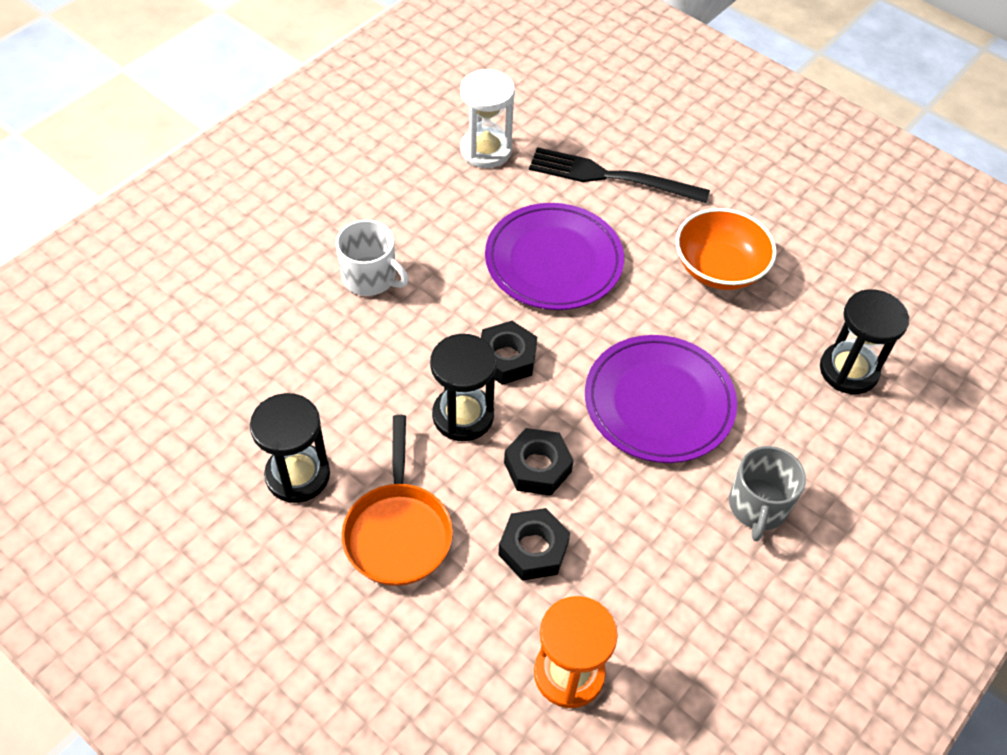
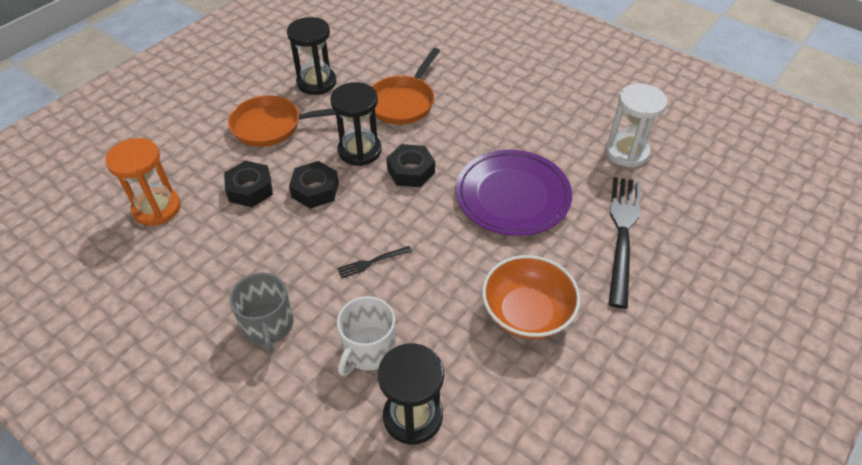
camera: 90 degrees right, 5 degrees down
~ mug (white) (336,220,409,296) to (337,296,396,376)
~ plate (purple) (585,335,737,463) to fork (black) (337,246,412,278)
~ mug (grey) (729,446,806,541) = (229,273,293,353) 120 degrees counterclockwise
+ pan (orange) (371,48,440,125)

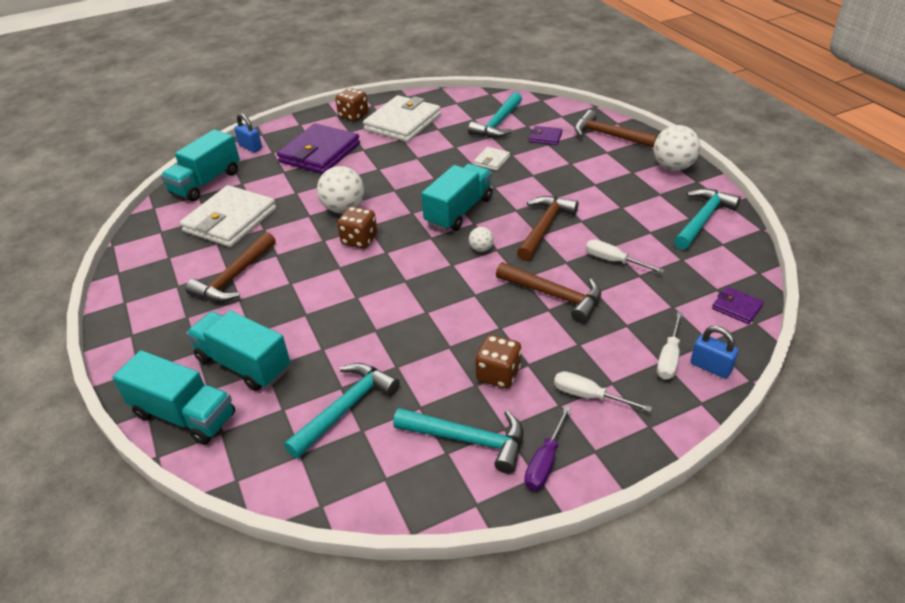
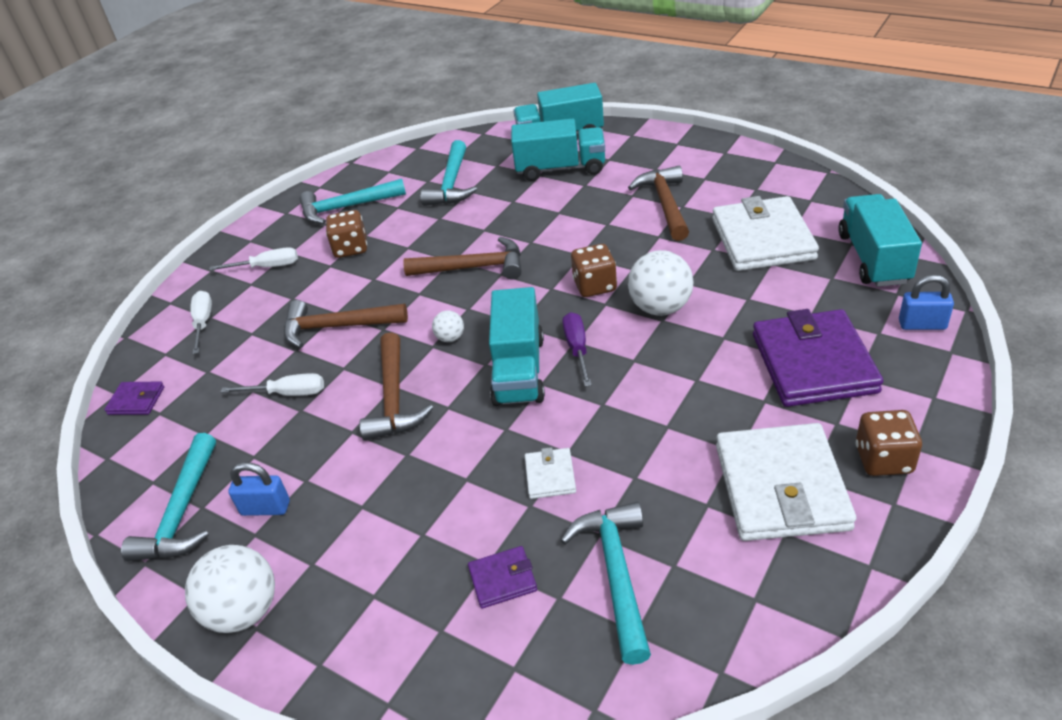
camera: 150 degrees right, 0 degrees up
~ screwdriver (purple) (524,406,571,490) to (562,312,592,387)
~ hammer (brown) (574,110,658,148) to (403,237,522,279)
~ padlock (blue) (691,326,738,378) to (228,462,290,516)

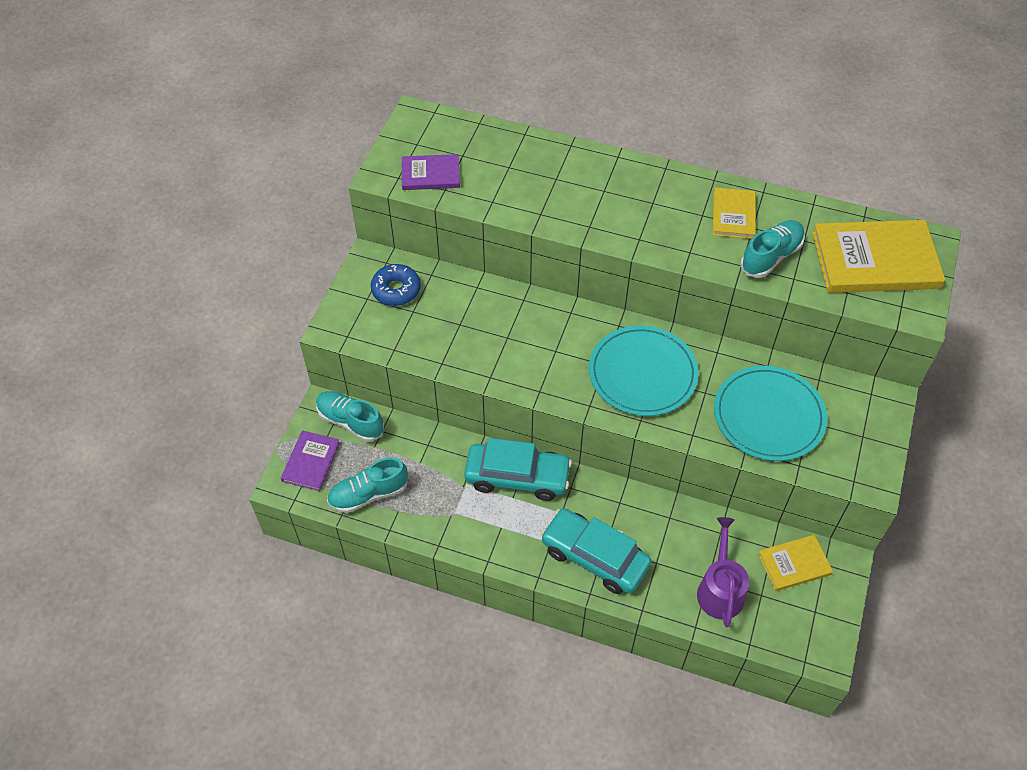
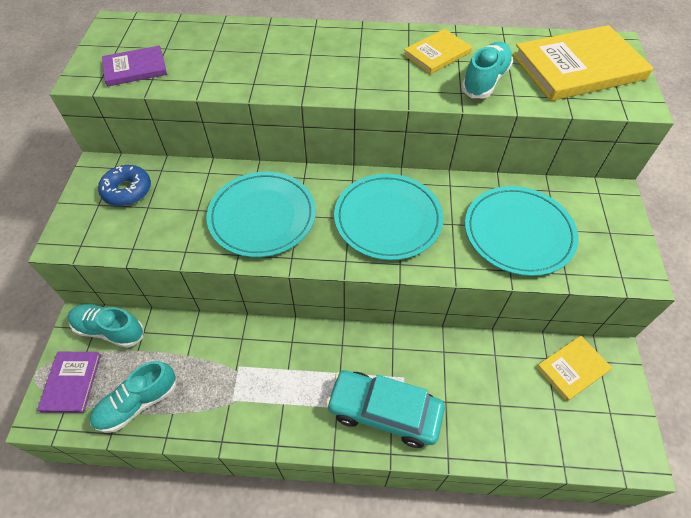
camera: 15 degrees left, 0 degrees up
- car (turquoise) (464,438,572,501)
- watering can (purple) (697,517,749,627)
~ book (yellow) (713,188,756,239) = (403,29,472,74) 60 degrees clockwise
+ plate (turquoise) (207,172,316,257)

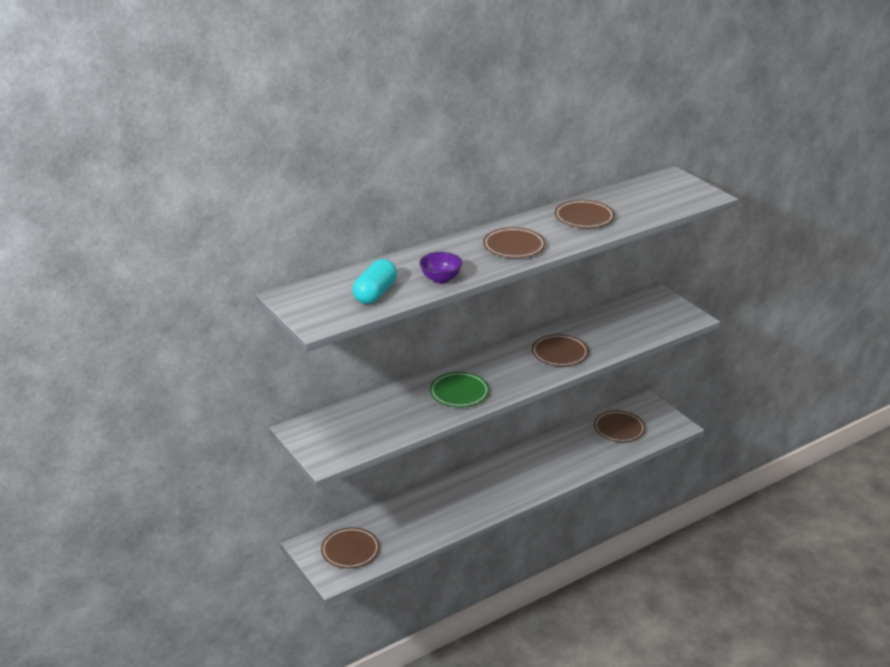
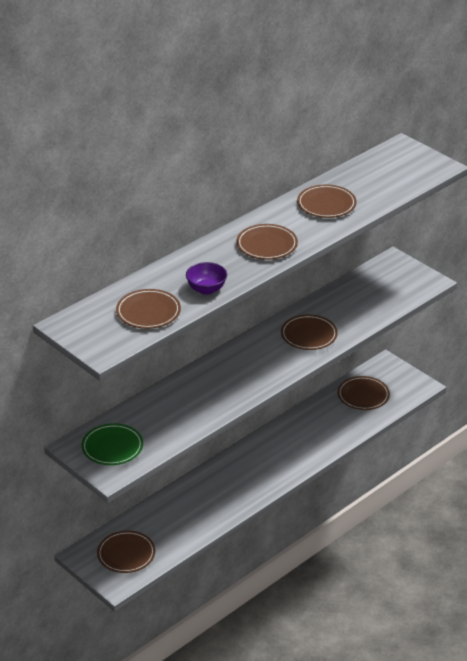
camera: 10 degrees left, 5 degrees up
~ capsule (turquoise) (353,259,397,304) to plate (brown) (116,289,181,329)
~ plate (green) (430,372,489,407) to (81,423,143,465)

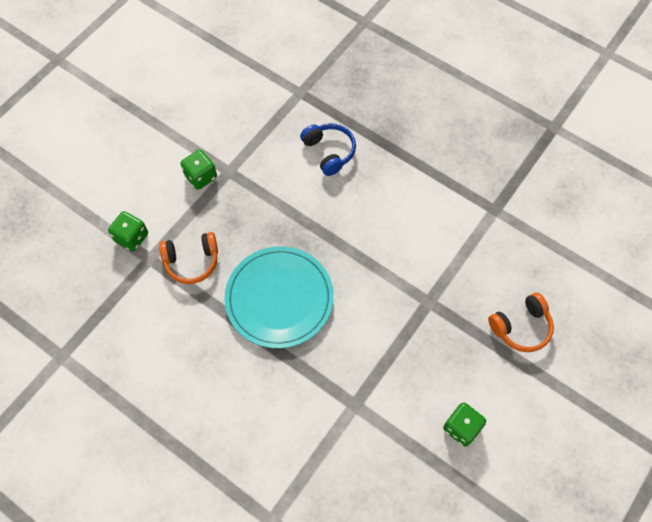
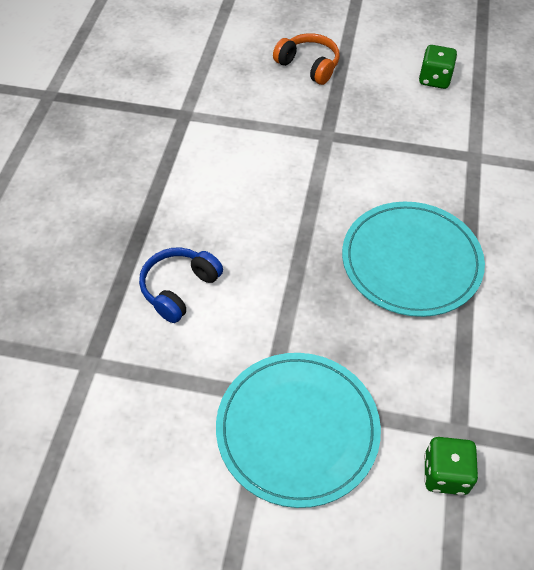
camera: 115 degrees left, 10 degrees down
- headphones (orange) (159,232,218,284)
~ dice (green) (180,150,217,190) to plate (turquoise) (216,353,381,508)

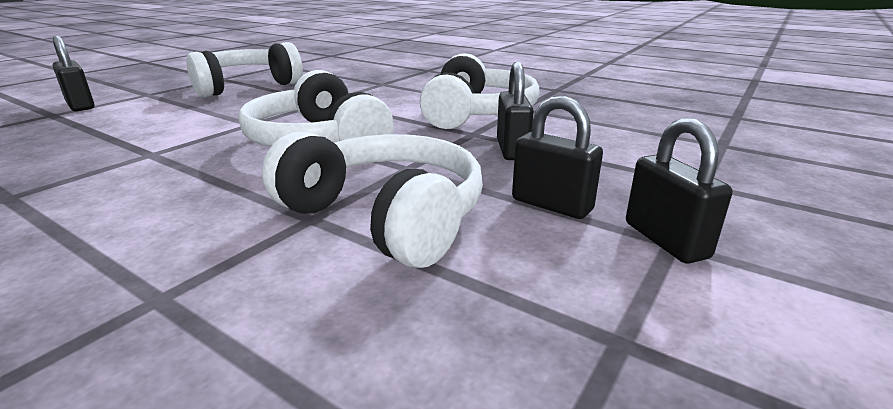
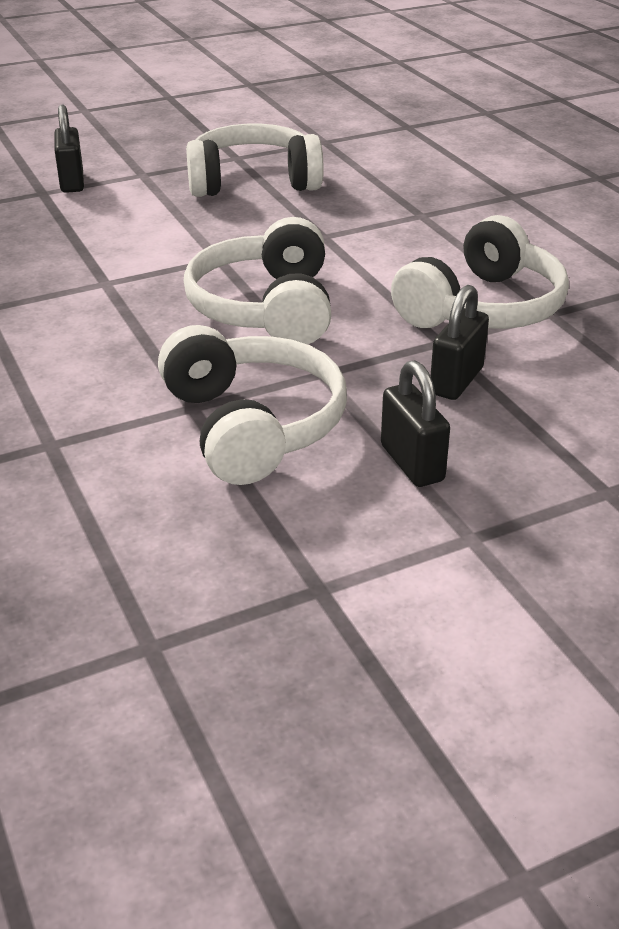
camera: 30 degrees right, 10 degrees up
- padlock (black) (626,118,732,264)

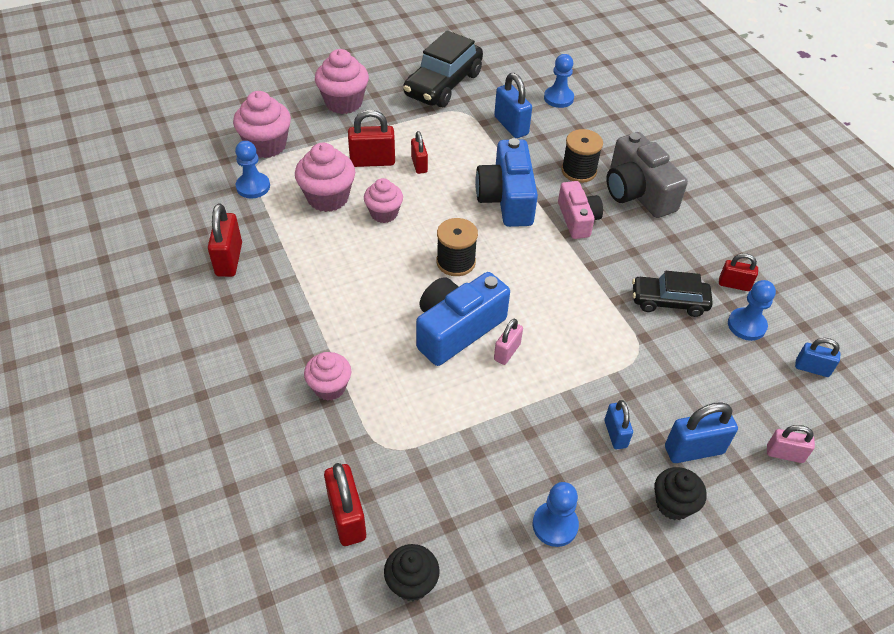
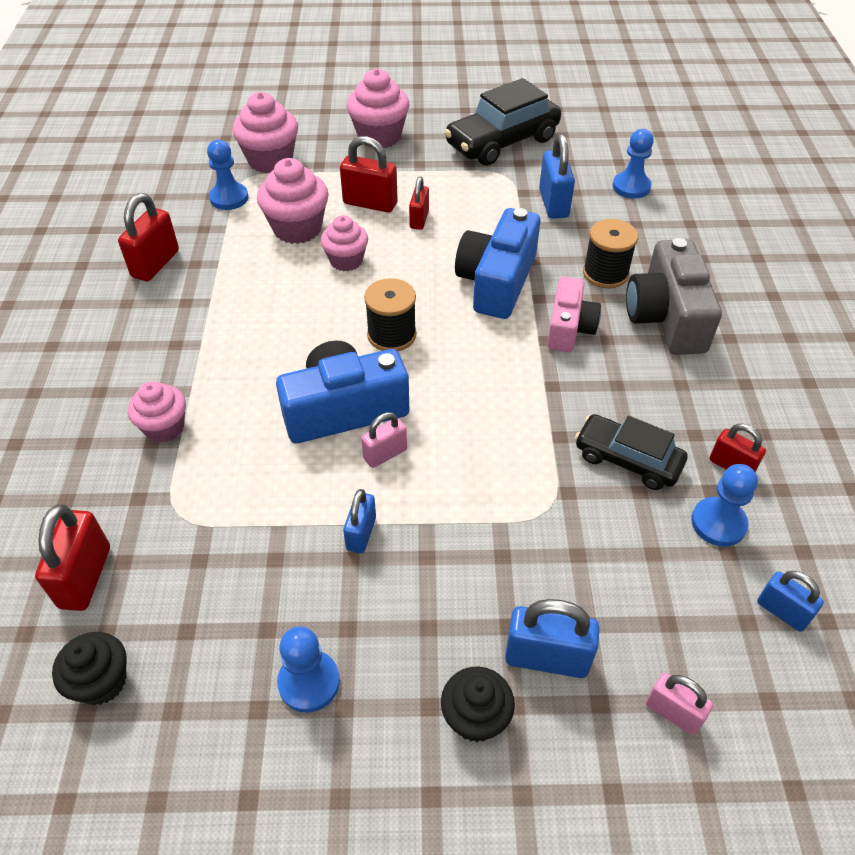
camera: 25 degrees right, 0 degrees up
~ padlock (blue) (604,400,633,449) to (343,489,376,553)

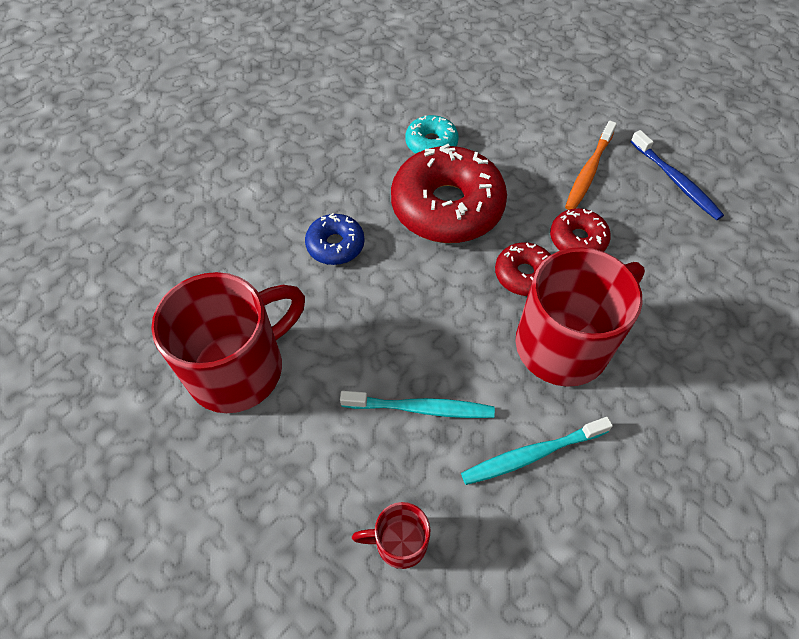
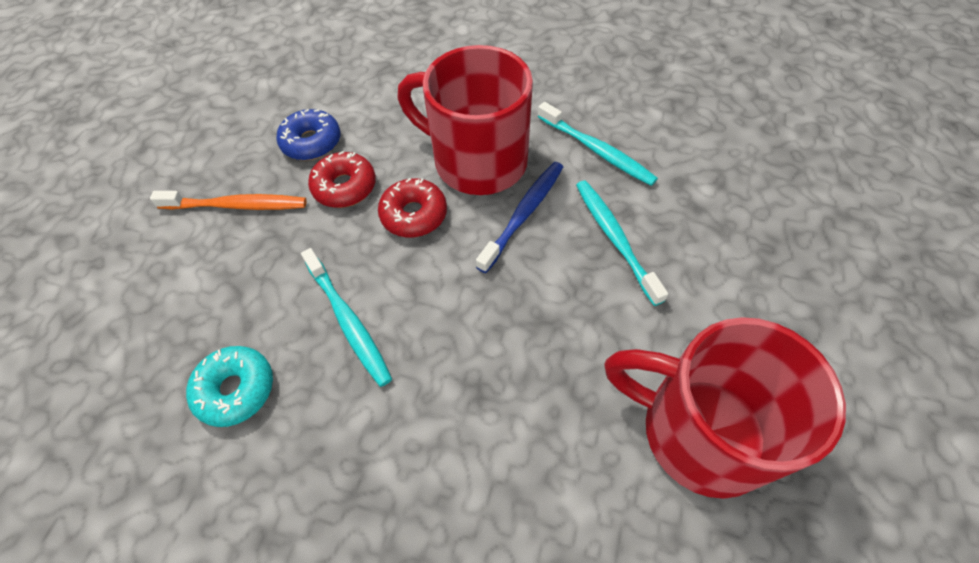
camera: 115 degrees left, 0 degrees up
~ donut (blue) (305,213,365,265) to (276,109,340,160)
- mug (red) (352,502,431,569)
~ donut (red) (391,144,507,243) to toothbrush (turquoise) (301,248,392,387)
~ toothbrush (blue) (631,130,724,220) to (476,162,563,273)

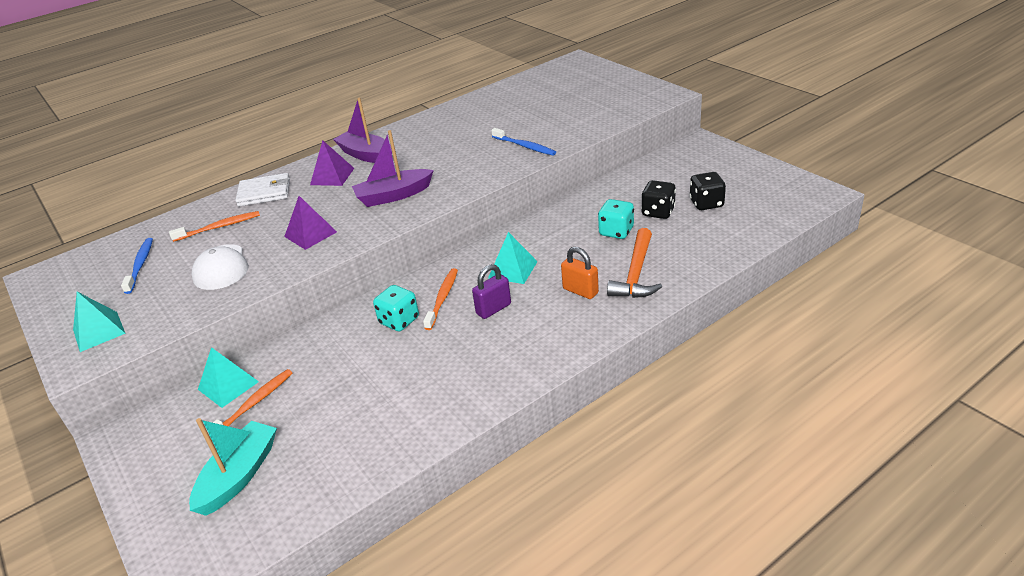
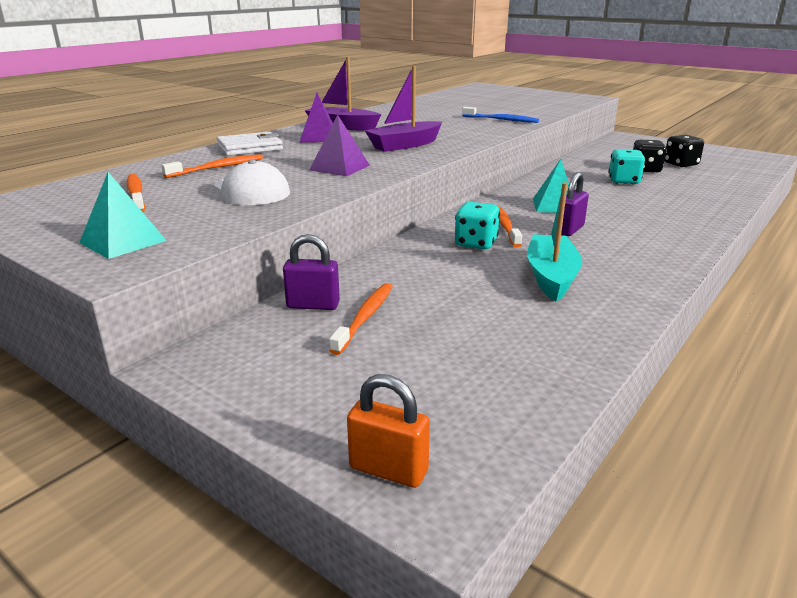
camera: 20 degrees left, 10 degrees down
~ toothbrush (blue) (121,238,153,294) to toothbrush (orange) (127,174,145,212)
~ boat (turquoise) (189,418,277,516) to (527,182,582,302)
~ pyramid (turquoise) (198,347,259,408) to padlock (purple) (283,234,340,310)
~ padlock (orange) (561,247,599,299) to (347,374,430,488)
- hammer (orange) (607,228,662,298)

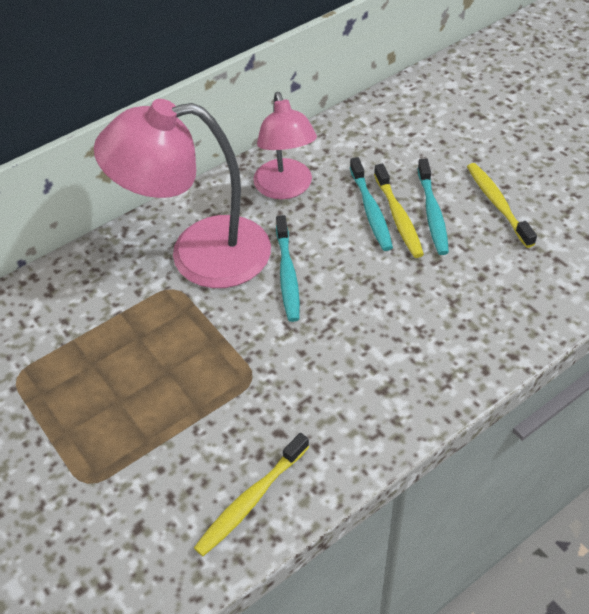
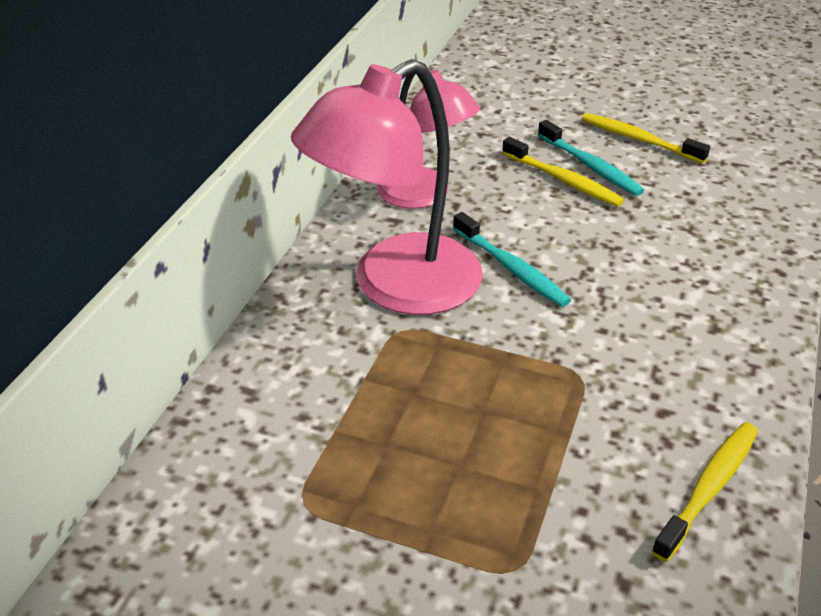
camera: 35 degrees left, 10 degrees down
~ toothbrush (yellow) (194,433,309,556) = (651,423,758,562) 150 degrees counterclockwise
- toothbrush (turquoise) (350,157,393,251)

